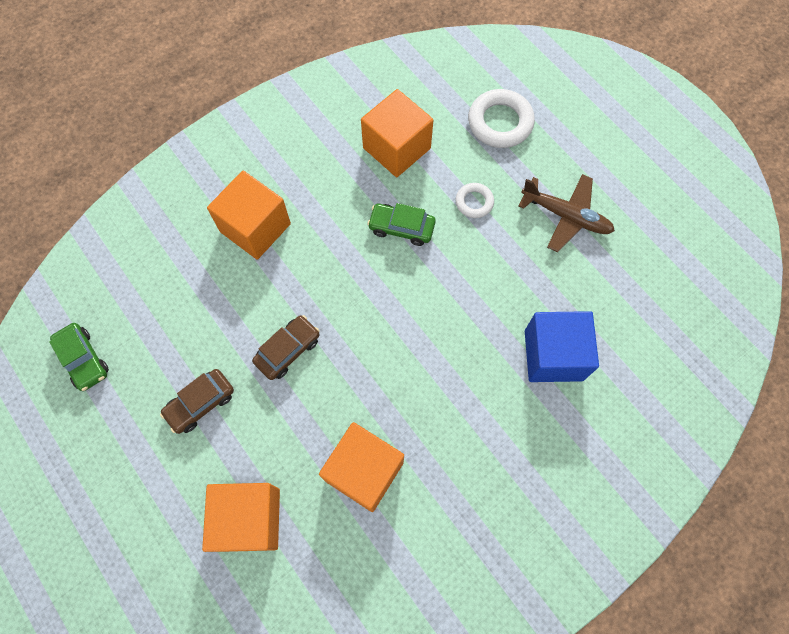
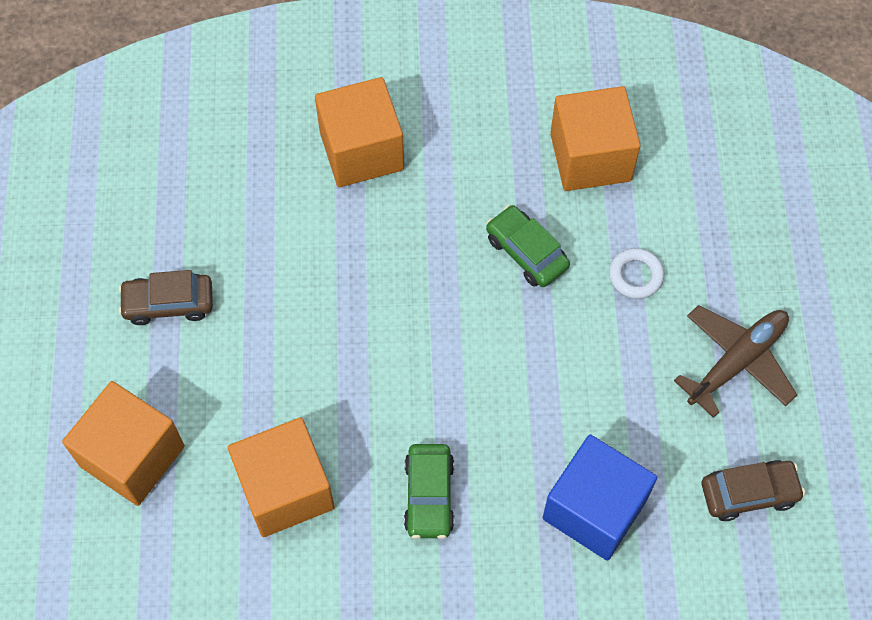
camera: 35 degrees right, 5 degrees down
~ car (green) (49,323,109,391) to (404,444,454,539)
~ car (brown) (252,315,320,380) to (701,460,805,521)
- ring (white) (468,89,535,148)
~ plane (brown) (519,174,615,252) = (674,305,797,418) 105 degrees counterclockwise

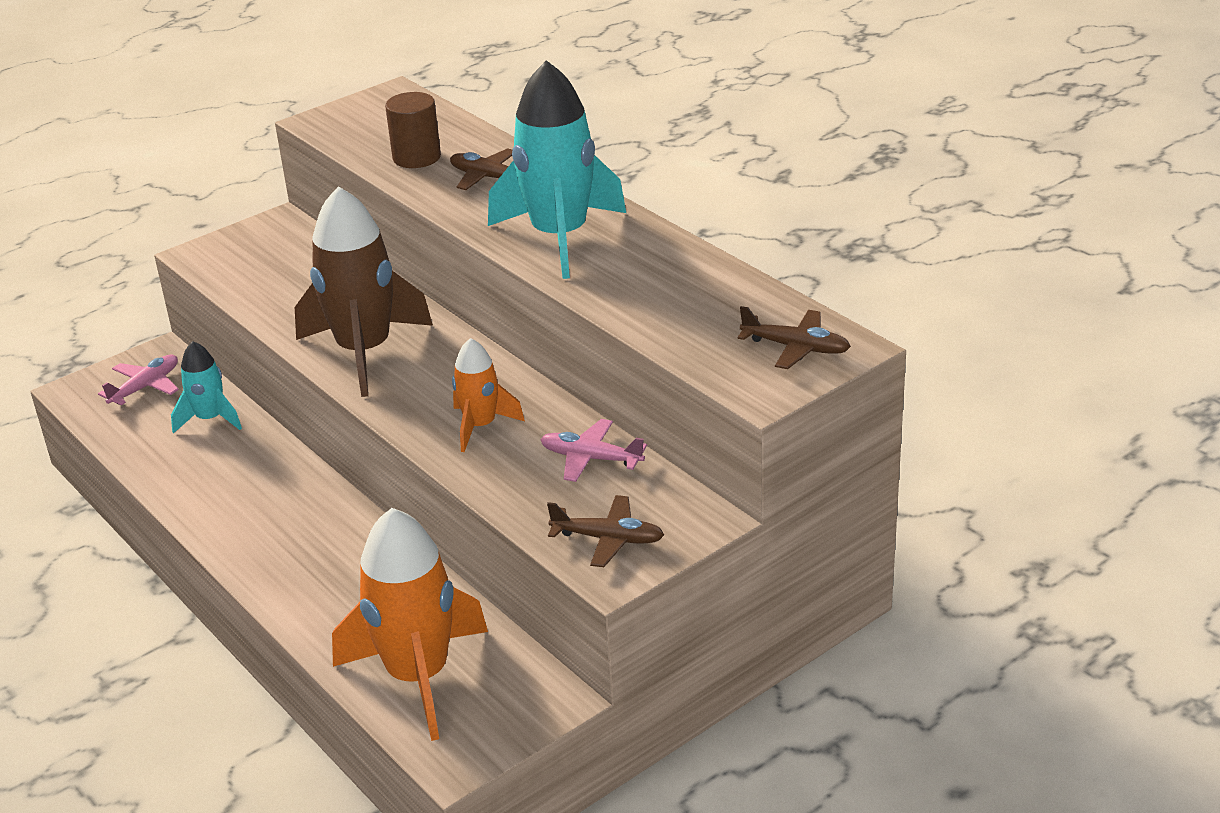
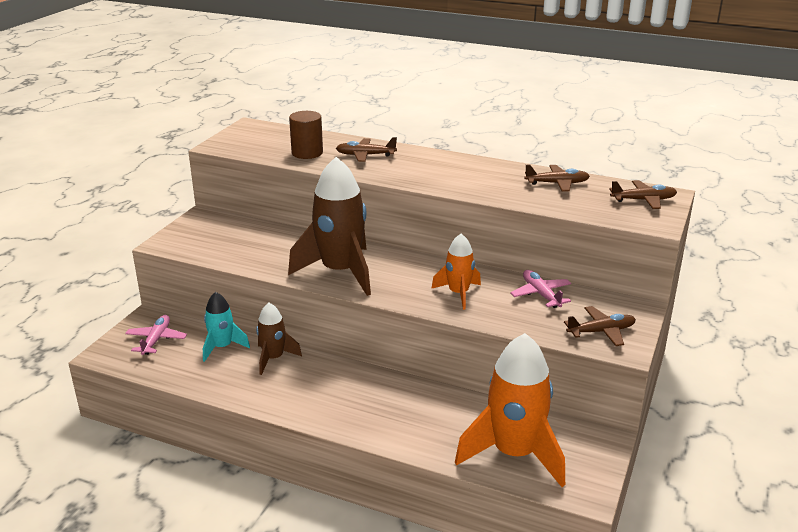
camera: 30 degrees left, 5 degrees down
- rocket (turquoise) (488,60,626,279)
~ plane (pink) (540,419,647,482) = (510,270,571,308) 75 degrees clockwise
+ rocket (brown) (256,303,302,375)
+ plane (brown) (524,165,590,192)

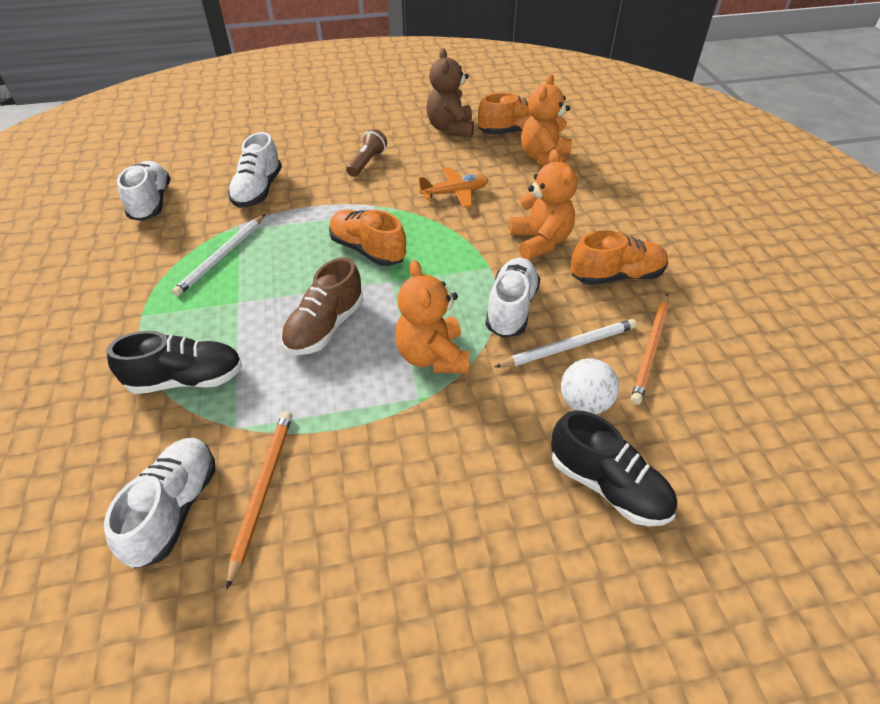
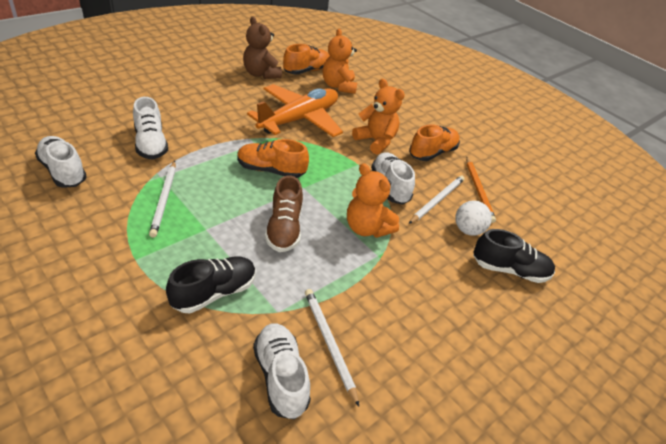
camera: 35 degrees left, 5 degrees down
~ pencil (orange) (227,411,292,589) to pencil (white) (305,289,359,406)
- flashlight (brown) (346,129,387,177)
~ plane (orange) (419,167,489,208) = (247,84,343,137) x2.01

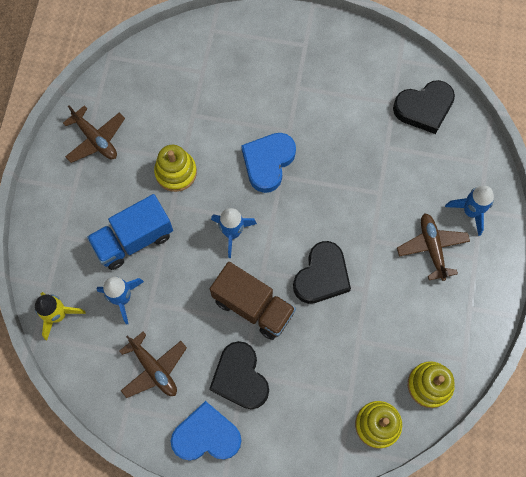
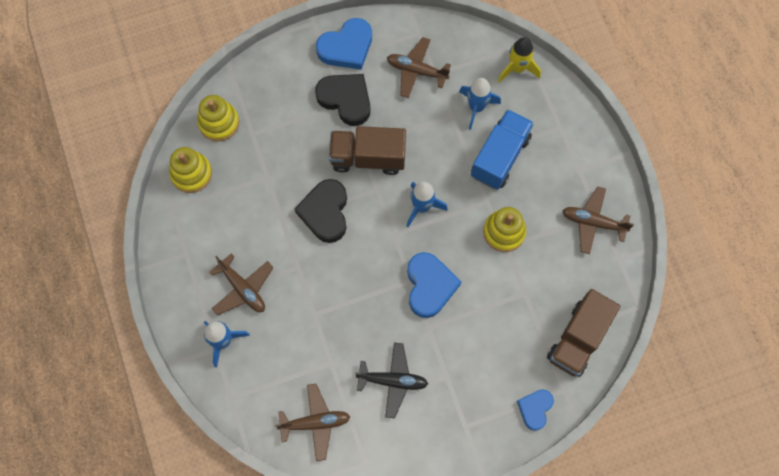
camera: 150 degrees right, 0 degrees up
~ heart (black) (393,80,455,134) to plane (brown) (275,384,350,461)
+ plane (black) (355,343,428,418)
+ heart (blue) (517,389,554,431)
+ truck (brown) (547,289,621,377)

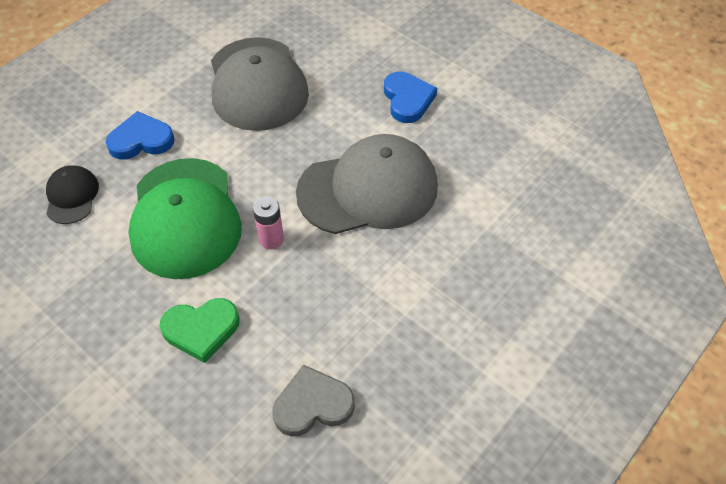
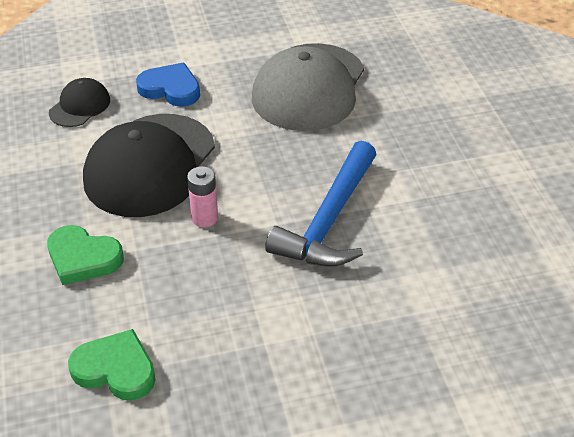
camera: 35 degrees right, 10 degrees down
~ cap (green) (128,158,242,279) to cap (black) (83,114,215,217)
~ heart (grey) (272,365,355,437) to heart (green) (68,329,156,401)
~ cap (grey) (296,134,438,234) to hammer (blue) (265,141,377,267)
- heart (blue) (384,72,437,123)

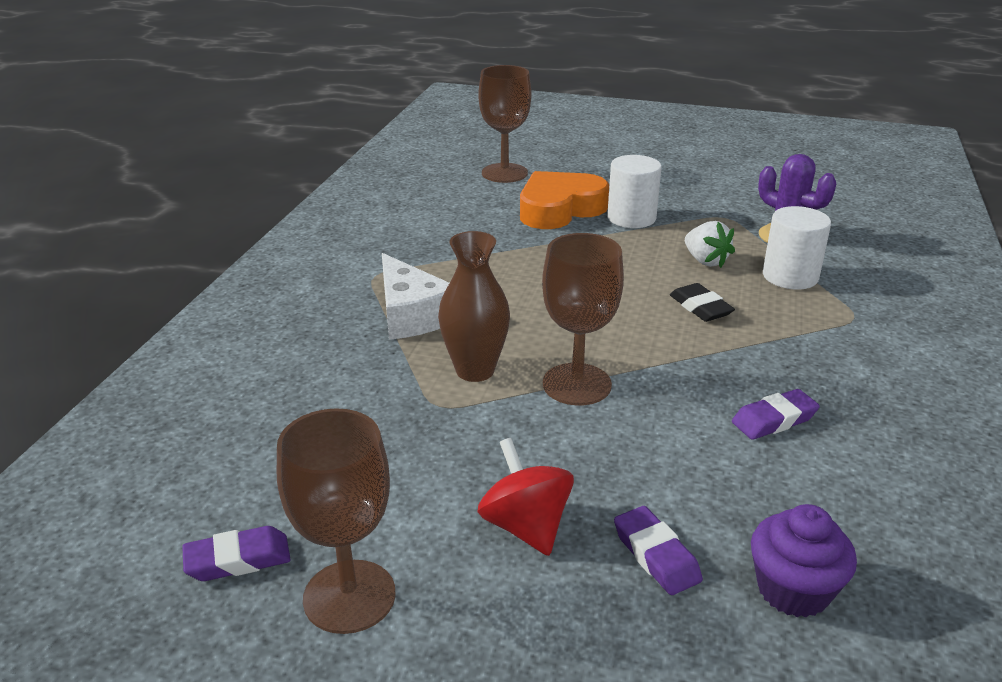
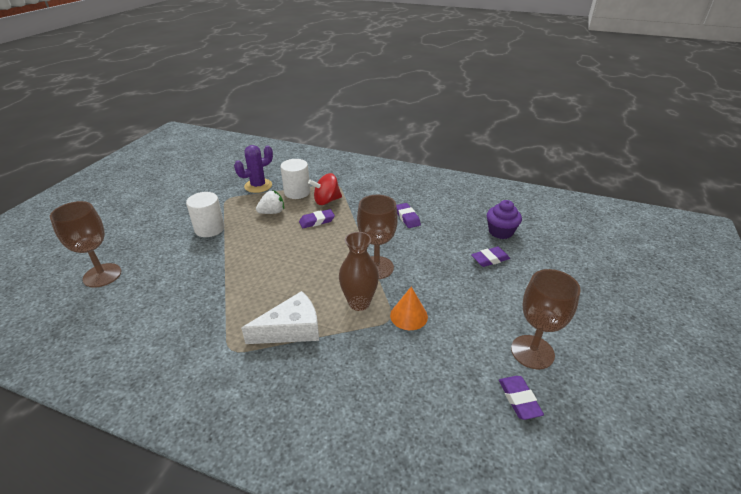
camera: 85 degrees left, 5 degrees up
~ spinning top (red) (478,438,574,556) to (308,173,342,205)
- heart (orange) (520,171,609,229)
~ eraser (black) (670,283,735,322) to eraser (purple) (299,209,335,228)
+ cone (orange) (390,287,428,330)

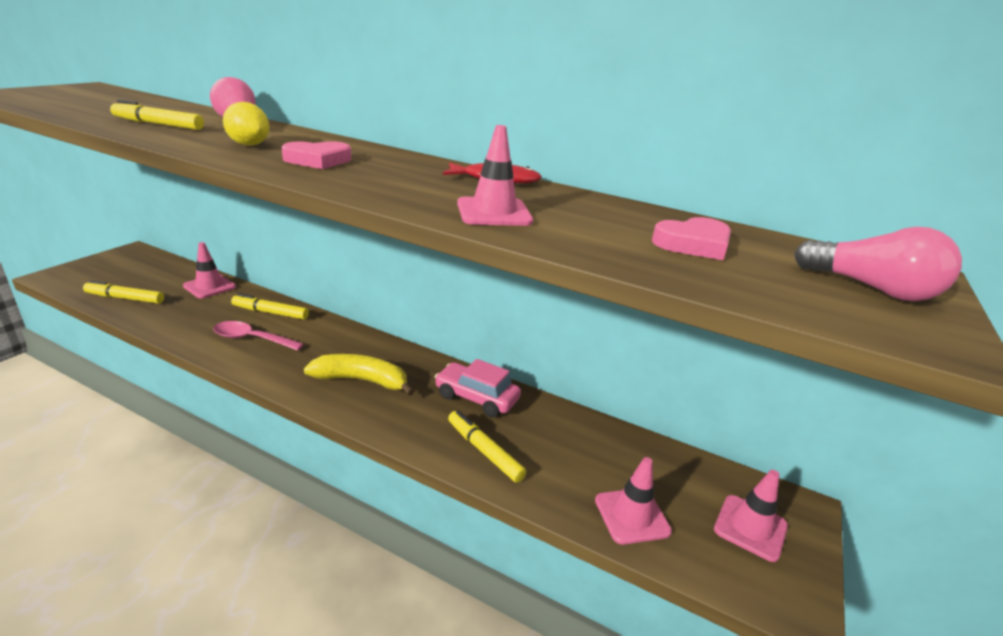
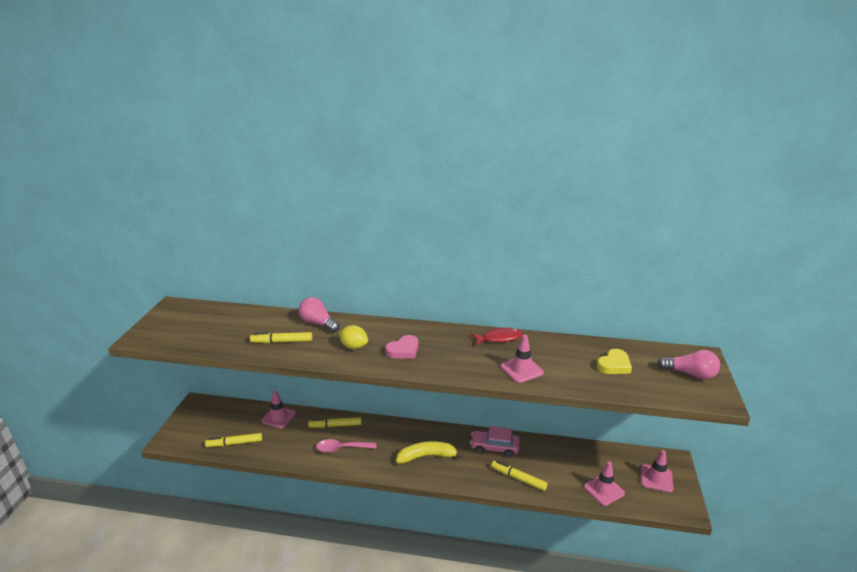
camera: 15 degrees left, 0 degrees up
~ heart (pink) (652,217,731,260) to heart (yellow) (597,349,632,374)

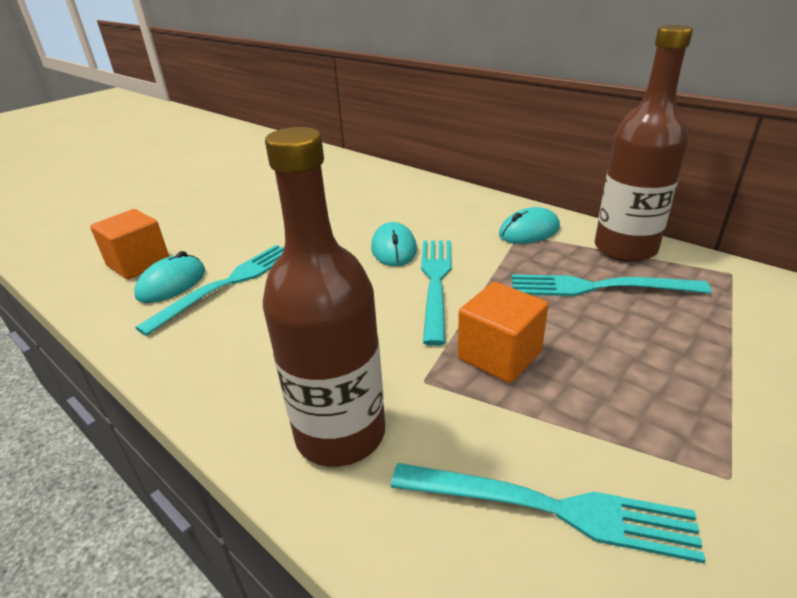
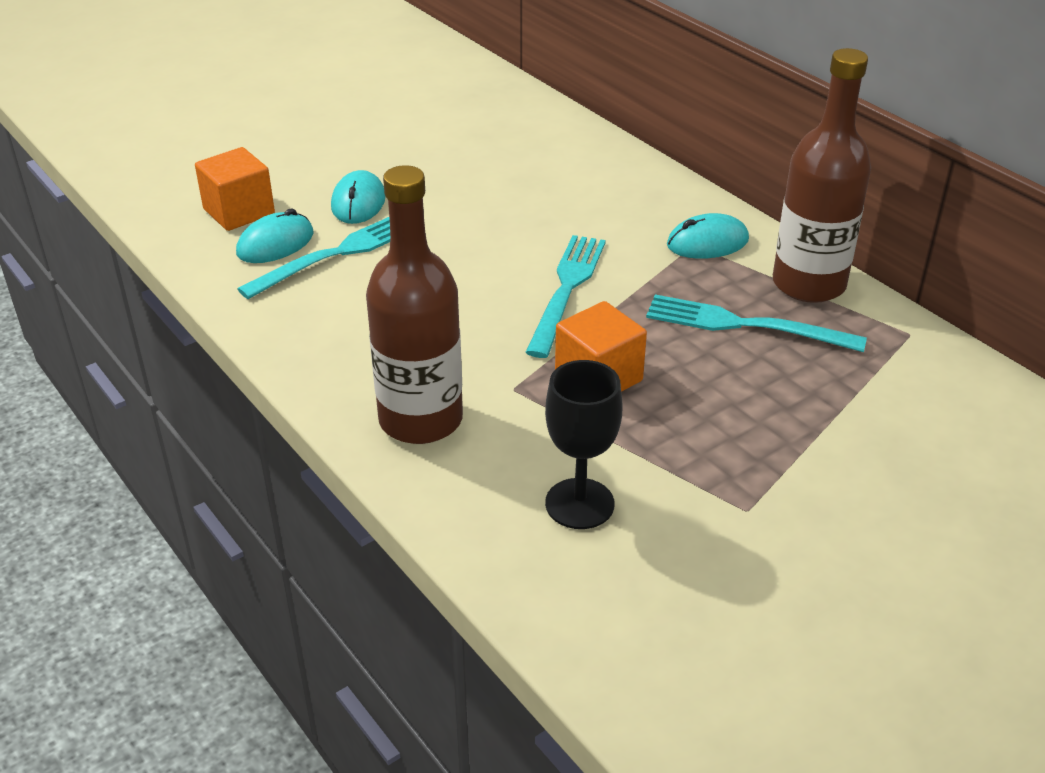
camera: 10 degrees right, 5 degrees up
~ mouse (turquoise) (371,222,417,266) to (331,170,386,224)
~ fork (turquoise) (391,463,705,563) to goblet (black) (545,360,622,529)

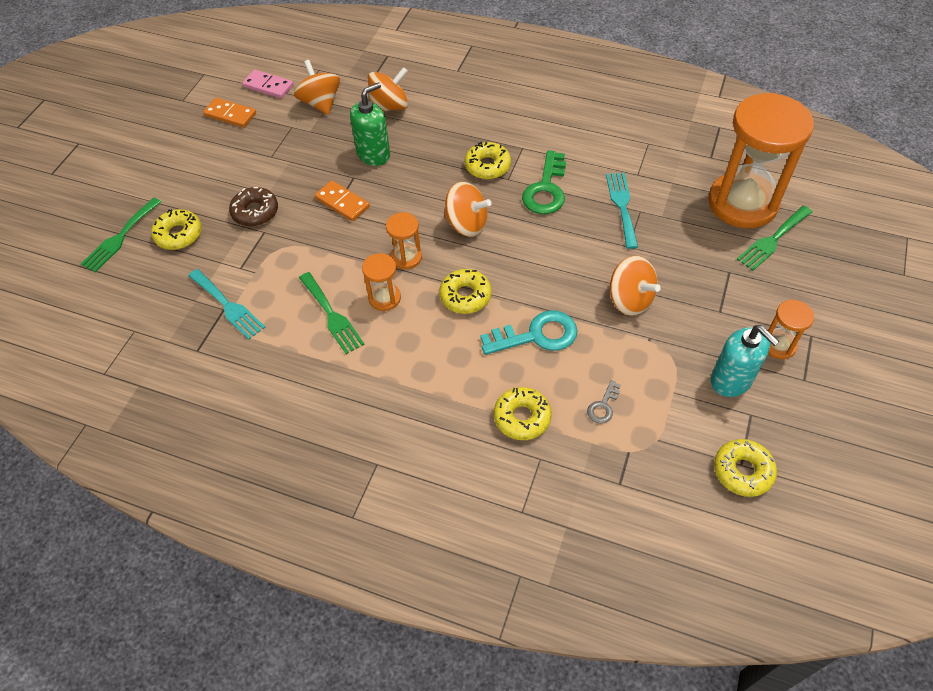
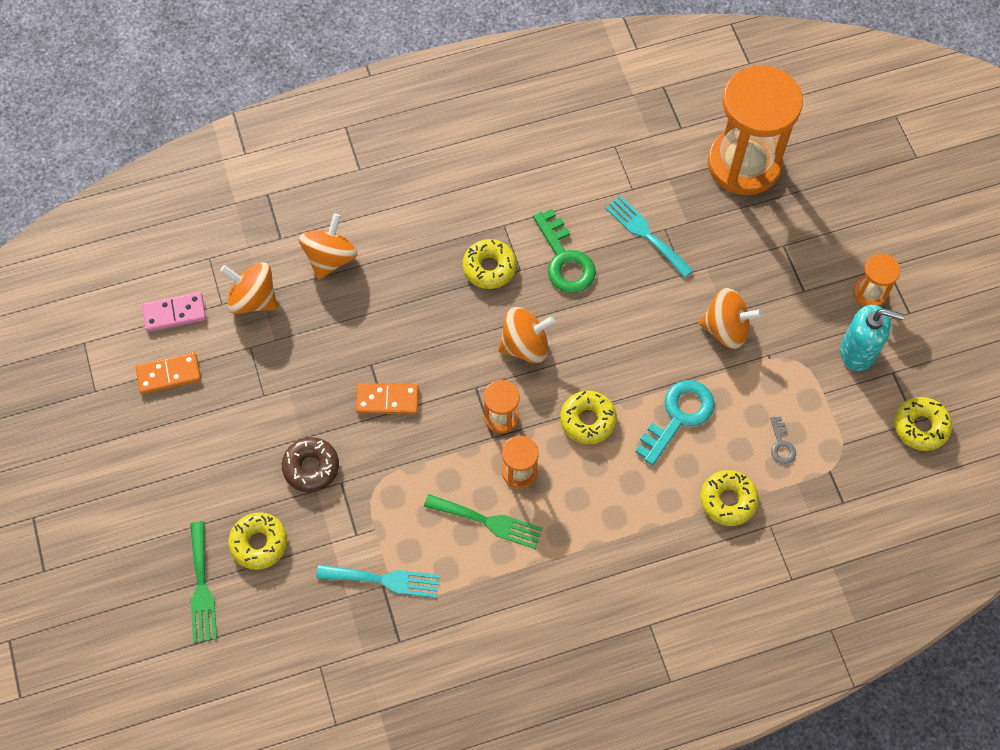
camera: 40 degrees left, 10 degrees up
- soap dispenser (green) (350,82,390,166)
- fork (green) (737,206,812,271)

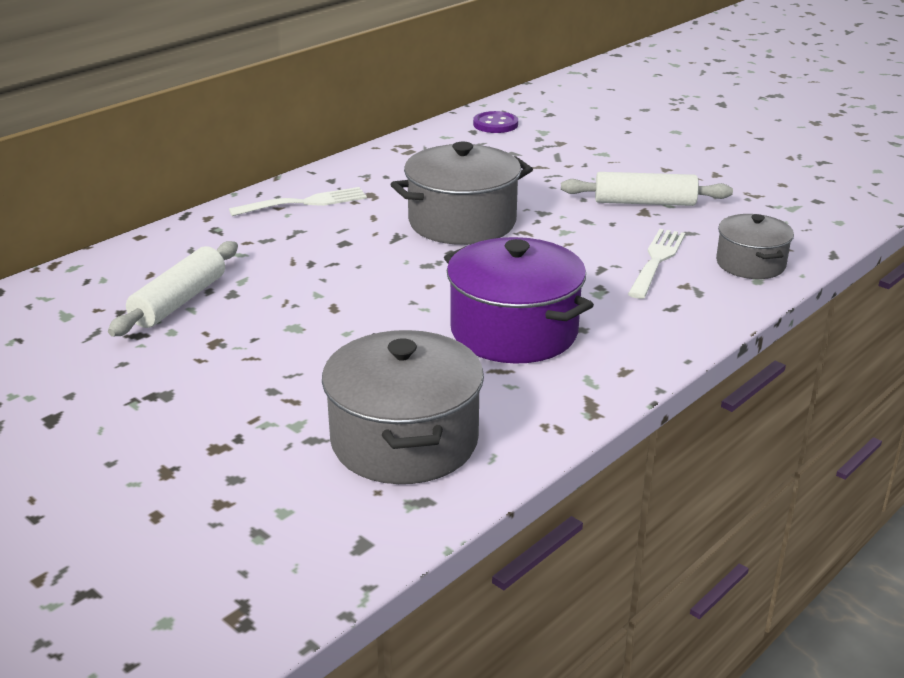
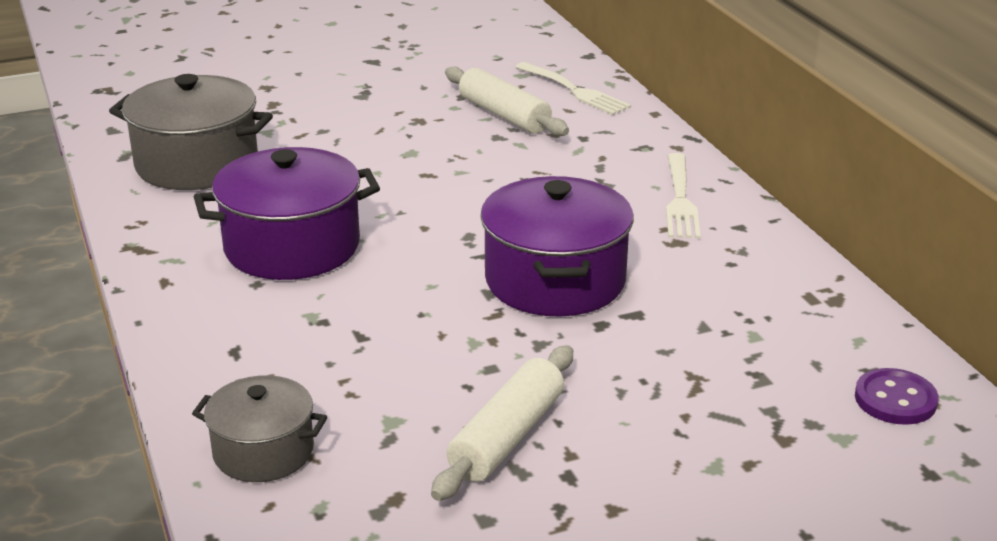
camera: 115 degrees right, 0 degrees up
~ pot (grey) (390,142,533,245) to pot (purple) (480,176,634,317)
~ fork (white) (628,229,685,299) to (515,62,631,115)

